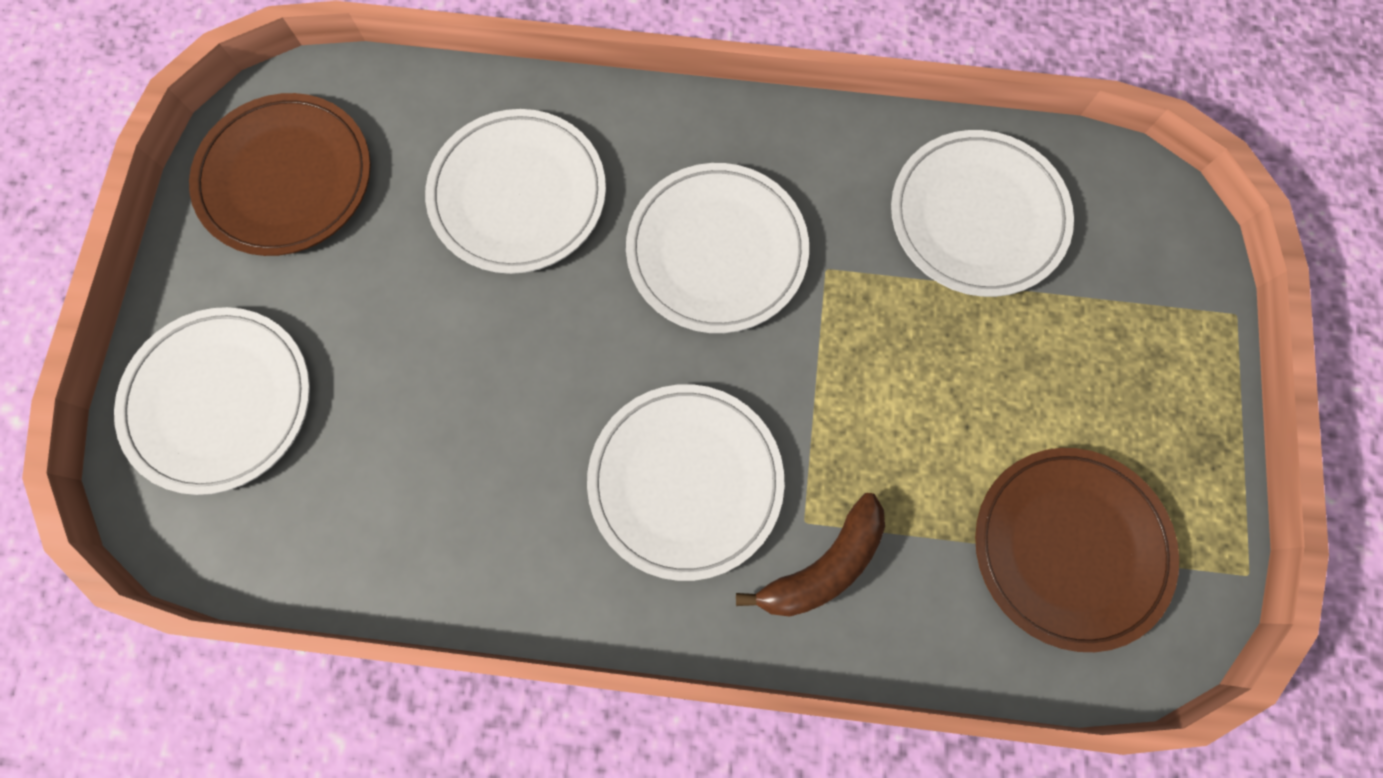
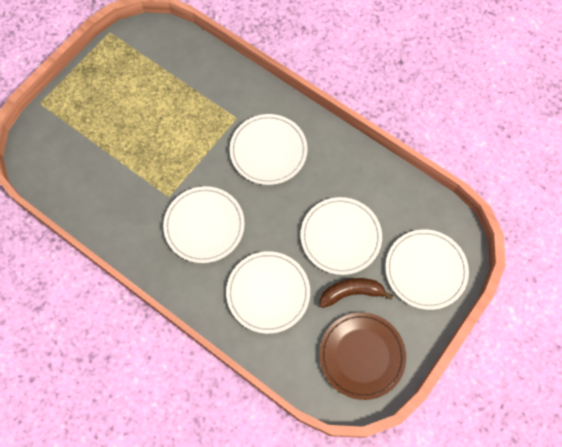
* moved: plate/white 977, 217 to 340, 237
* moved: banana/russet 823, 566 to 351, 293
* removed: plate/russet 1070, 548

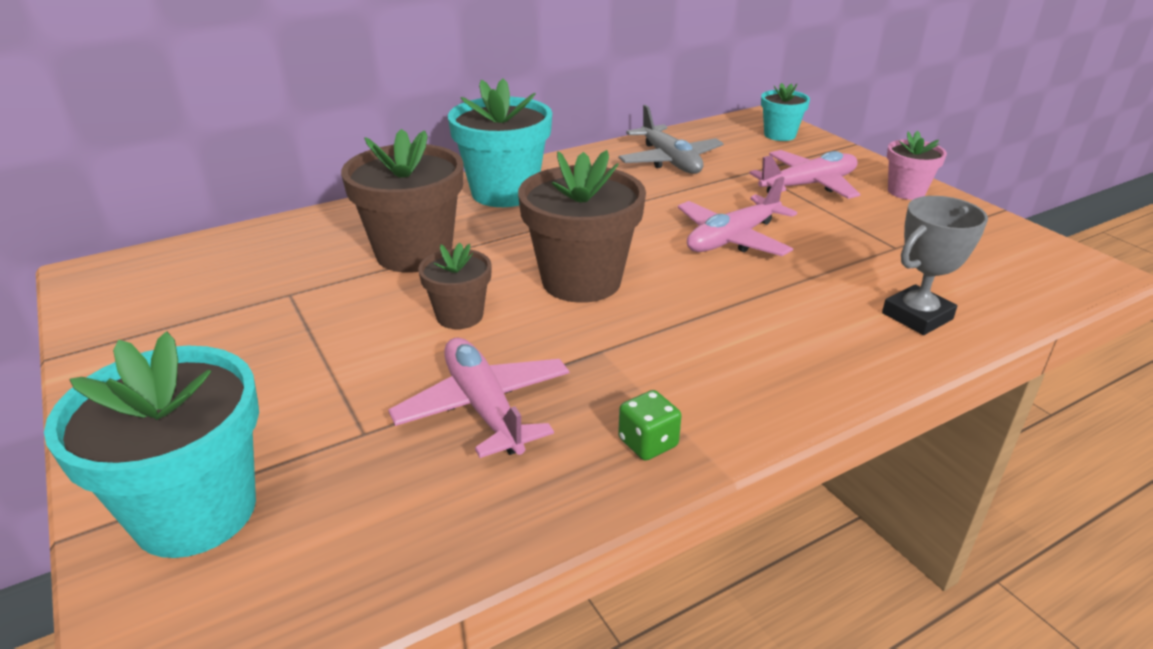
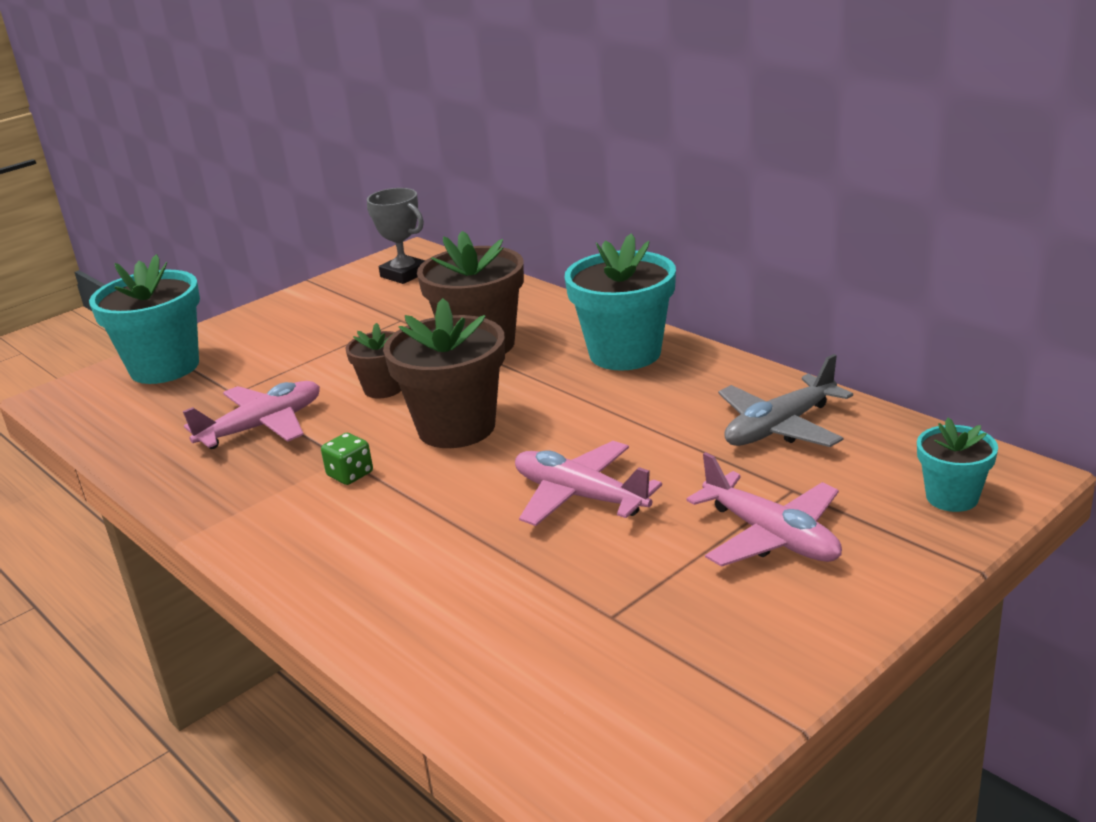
* moved: die/leaf-green 648, 443 to 350, 474
* moved: trophy/ash-grey 917, 316 to 404, 274
* removed: flower pot/pink 906, 192

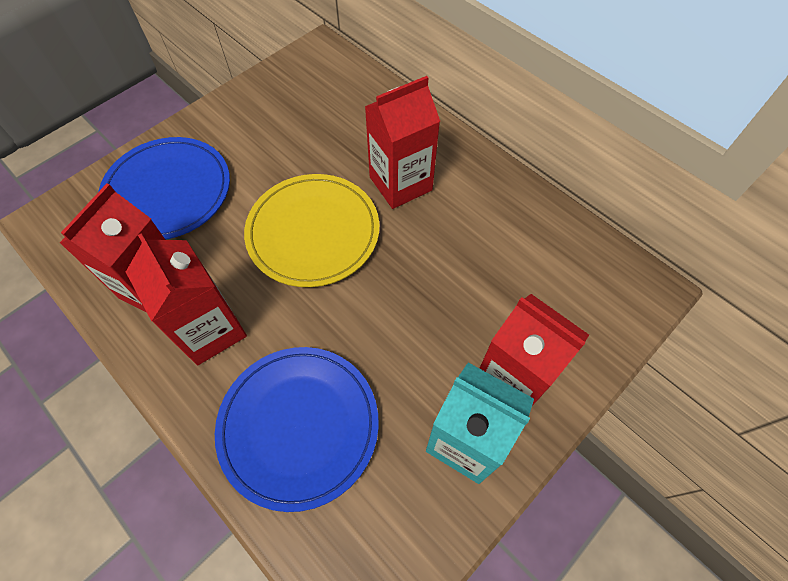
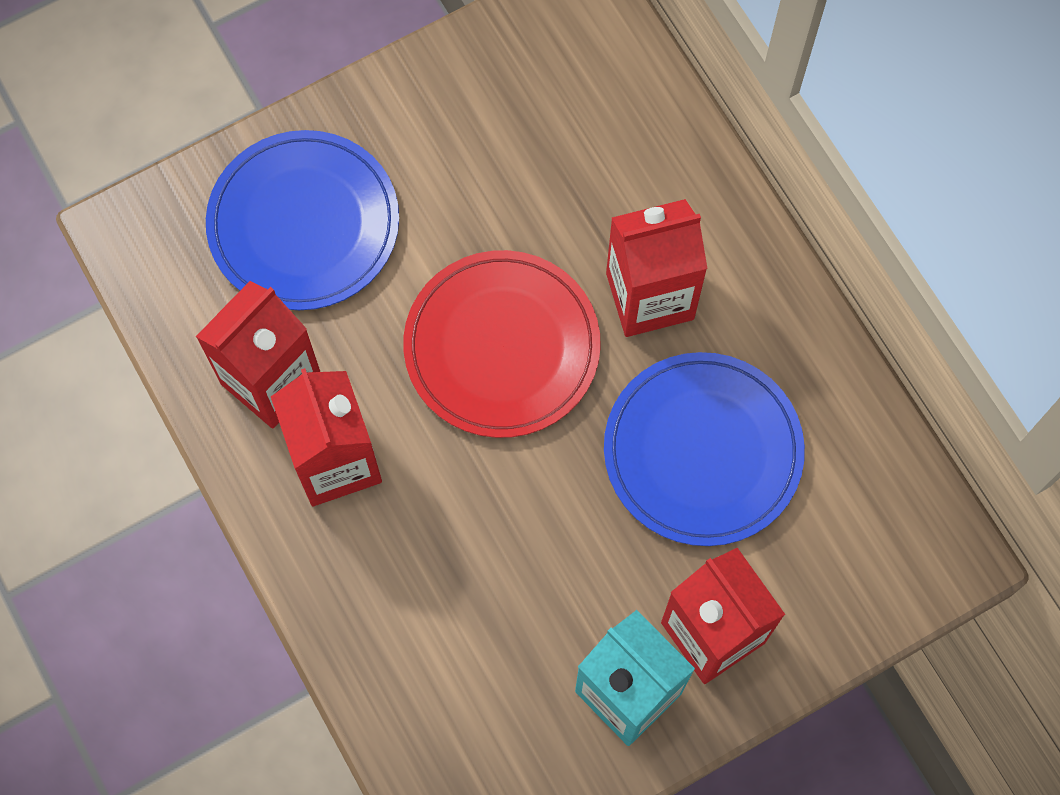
* recoloured: plate/bright yellow 313, 232 to plate/scarlet 502, 347
* moved: plate/royal blue 299, 426 to 702, 451

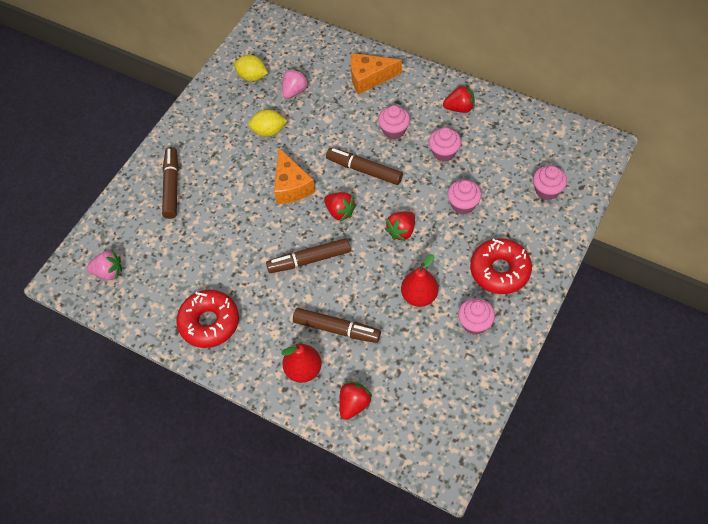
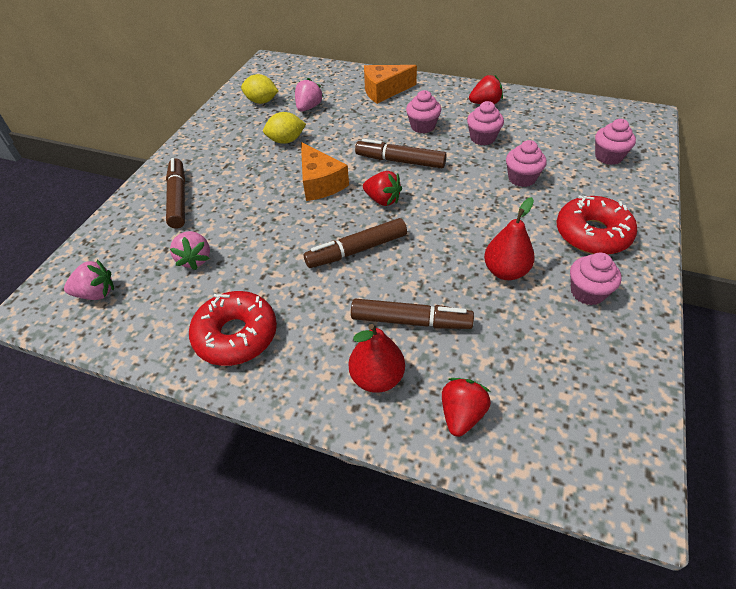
* added: strawberry/pink 195, 259
* removed: strawberry/scarlet 401, 231

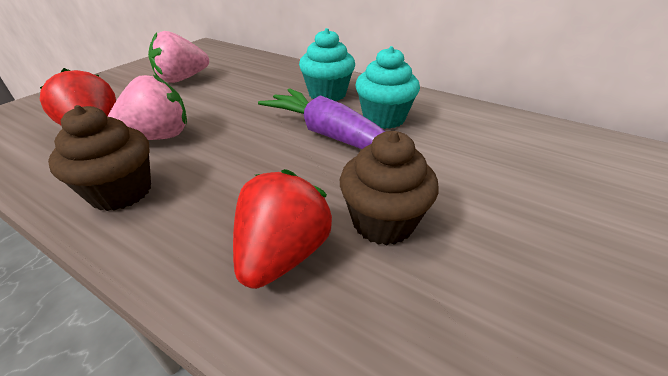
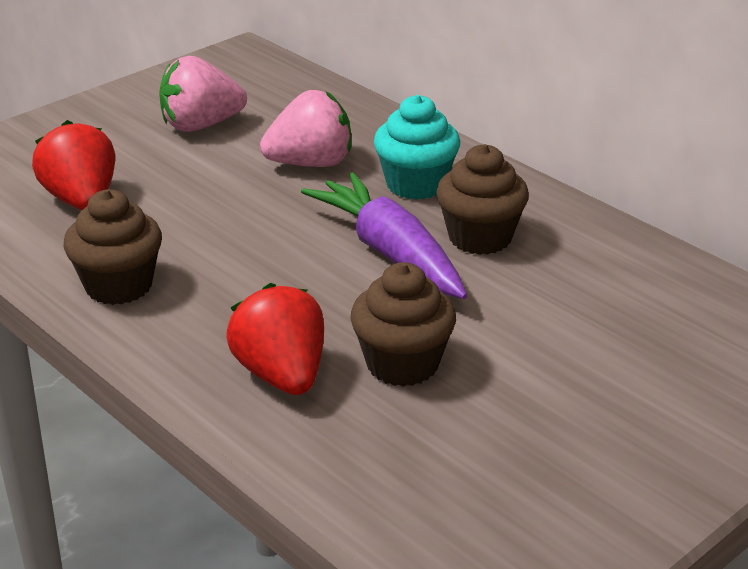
* turned: strawberry/scarlet 283, 254 = 281, 375 60 degrees counterclockwise
* moved: strawberry/pink 158, 137 to 310, 163
* recoloured: fairy cake/teal 383, 118 to fairy cake/russet 480, 237

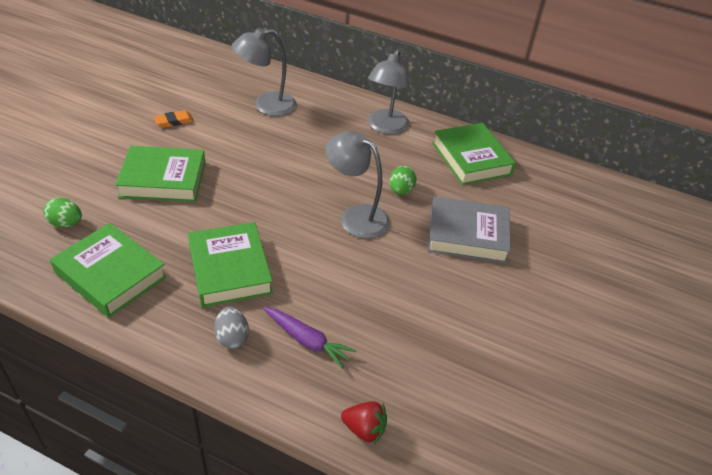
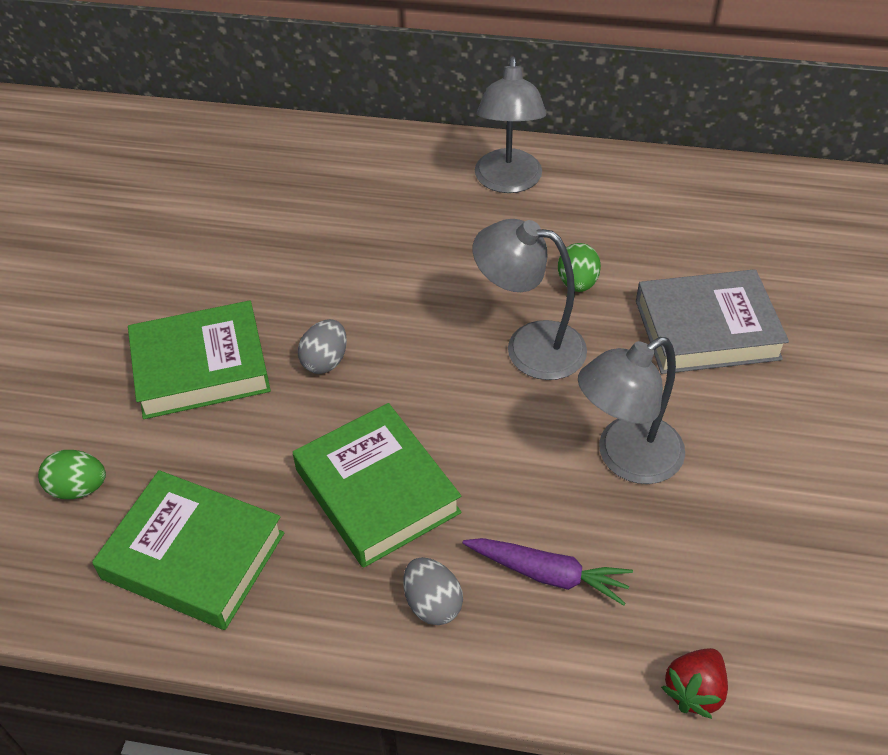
* added: egg shape/ash-grey 325, 361
* moved: desk lamp/ash-grey 266, 105 to 626, 458
* turned: strawberry/scarlet 364, 429 = 694, 691 120 degrees clockwise
* removed: gum eraser/bright orange 174, 121
* removed: hardback/leaf-green 471, 159

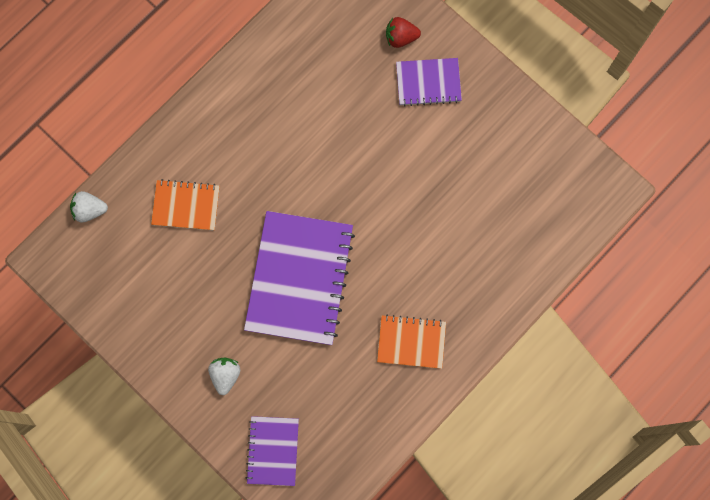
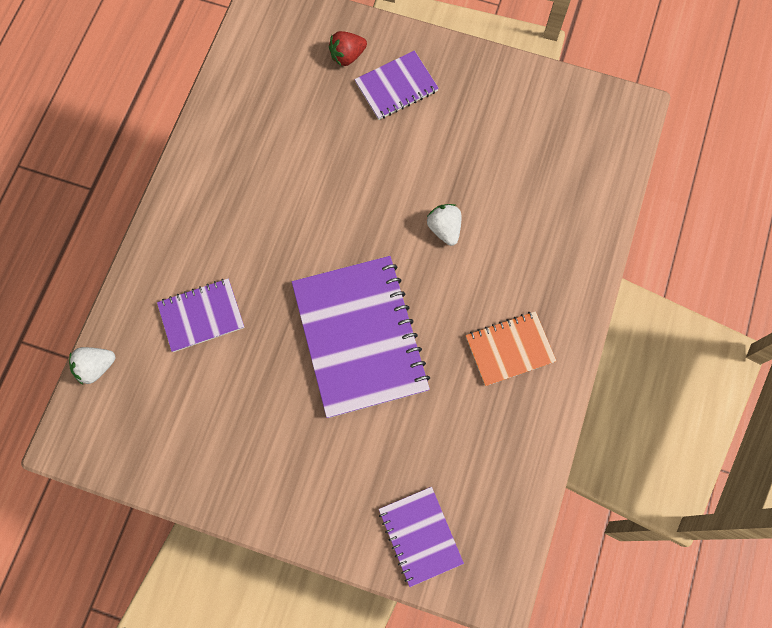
* recoloured: notepad/bright orange 186, 206 to notepad/violet 201, 315
* moved: strawberry/white 225, 375 to 444, 229

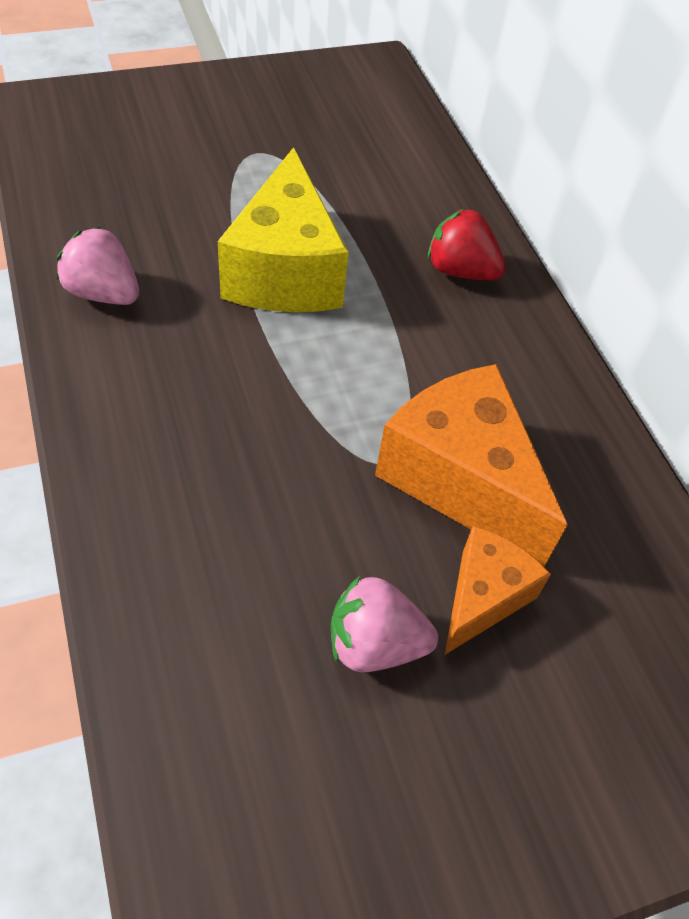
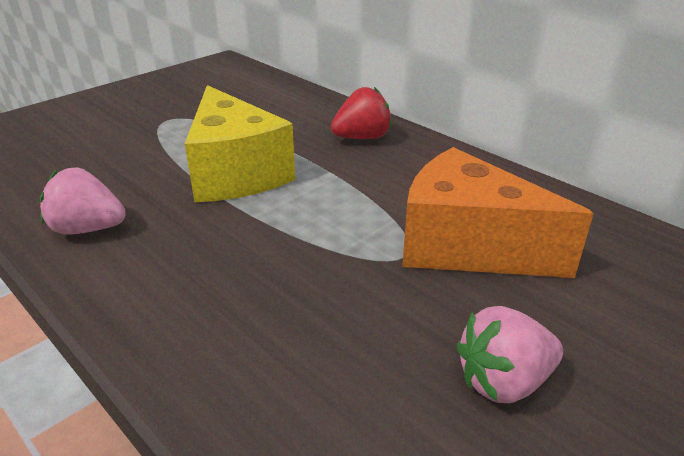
* turned: strawberry/scarlet 460, 271 = 362, 138 150 degrees clockwise
* removed: cheese wedge/bright orange 483, 597

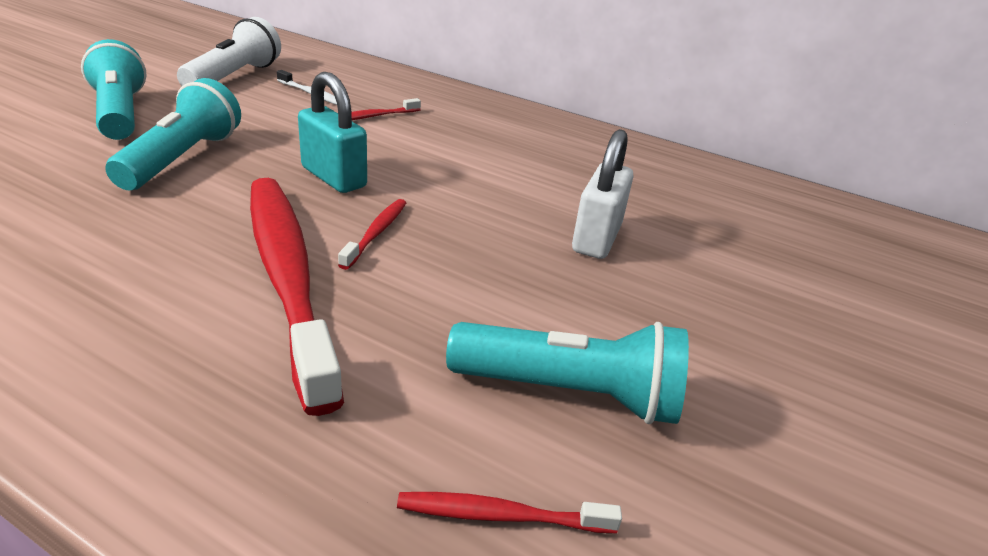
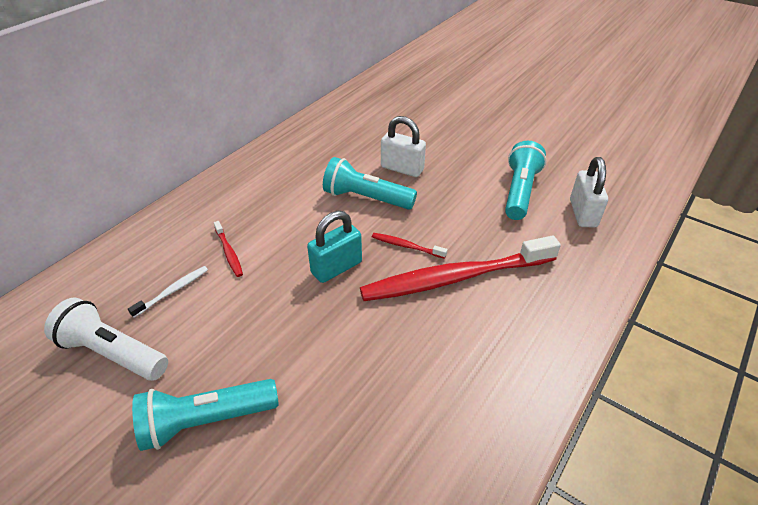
* moved: pocket torch/teal 182, 159 to 366, 198
* replaced: toothbrush/scarlet 501, 515 to small lock/white 583, 213

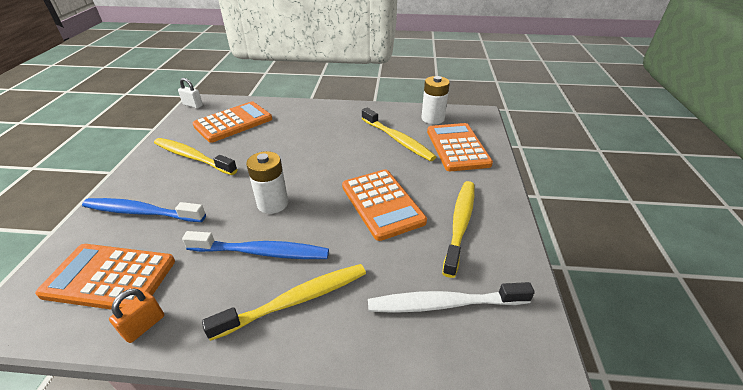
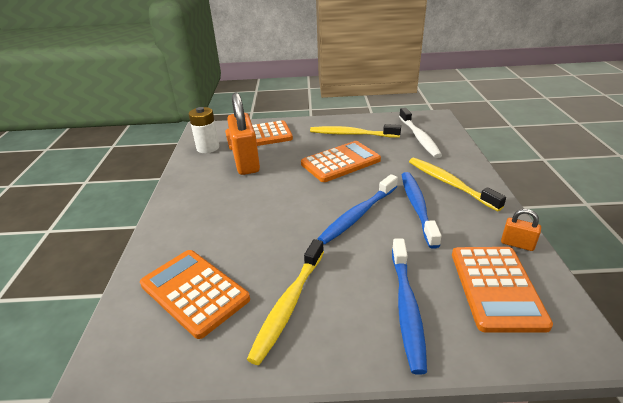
* replaced: toothbrush/bright yellow 397, 140 to small lock/bright orange 246, 162
* replaced: AA battery/white 272, 203 to toothbrush/royal blue 358, 215
* removed: small lock/white 193, 105

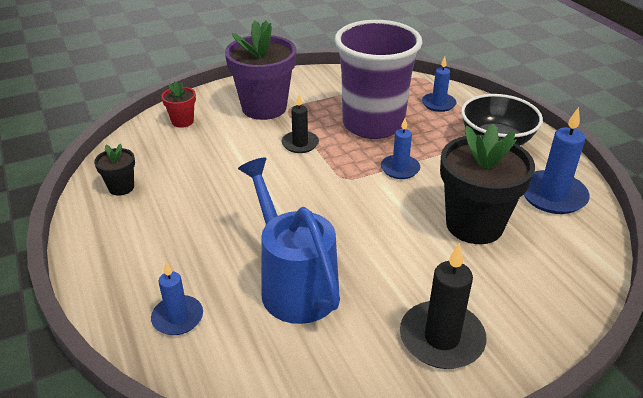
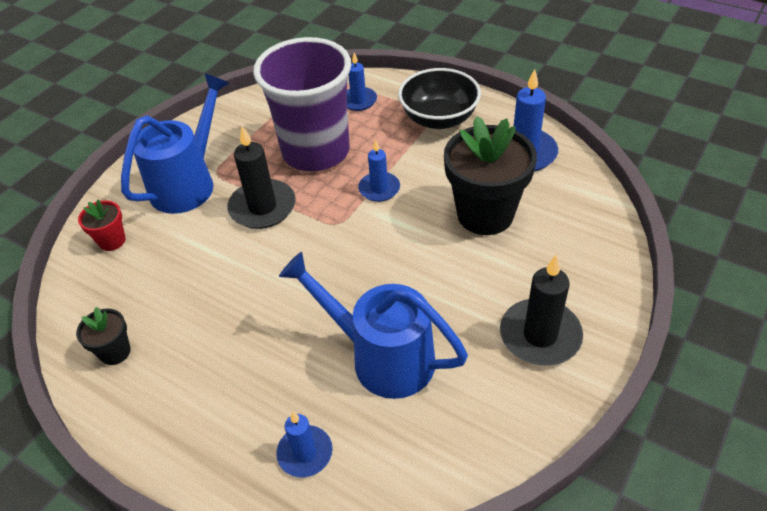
* replaced: flower pot/violet 264, 108 to sprinkling can/royal blue 189, 182
* resized: candle/jet-black 300, 144 = 262, 207 x1.60

